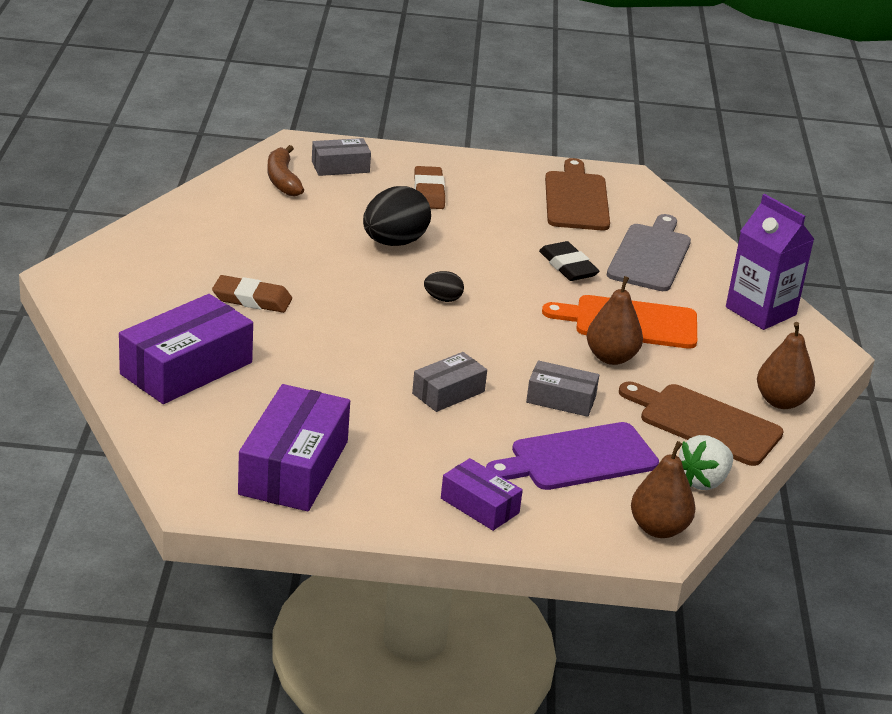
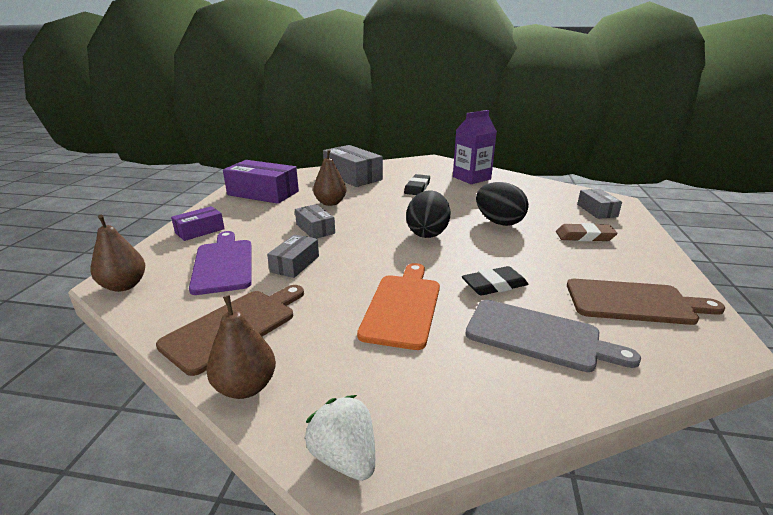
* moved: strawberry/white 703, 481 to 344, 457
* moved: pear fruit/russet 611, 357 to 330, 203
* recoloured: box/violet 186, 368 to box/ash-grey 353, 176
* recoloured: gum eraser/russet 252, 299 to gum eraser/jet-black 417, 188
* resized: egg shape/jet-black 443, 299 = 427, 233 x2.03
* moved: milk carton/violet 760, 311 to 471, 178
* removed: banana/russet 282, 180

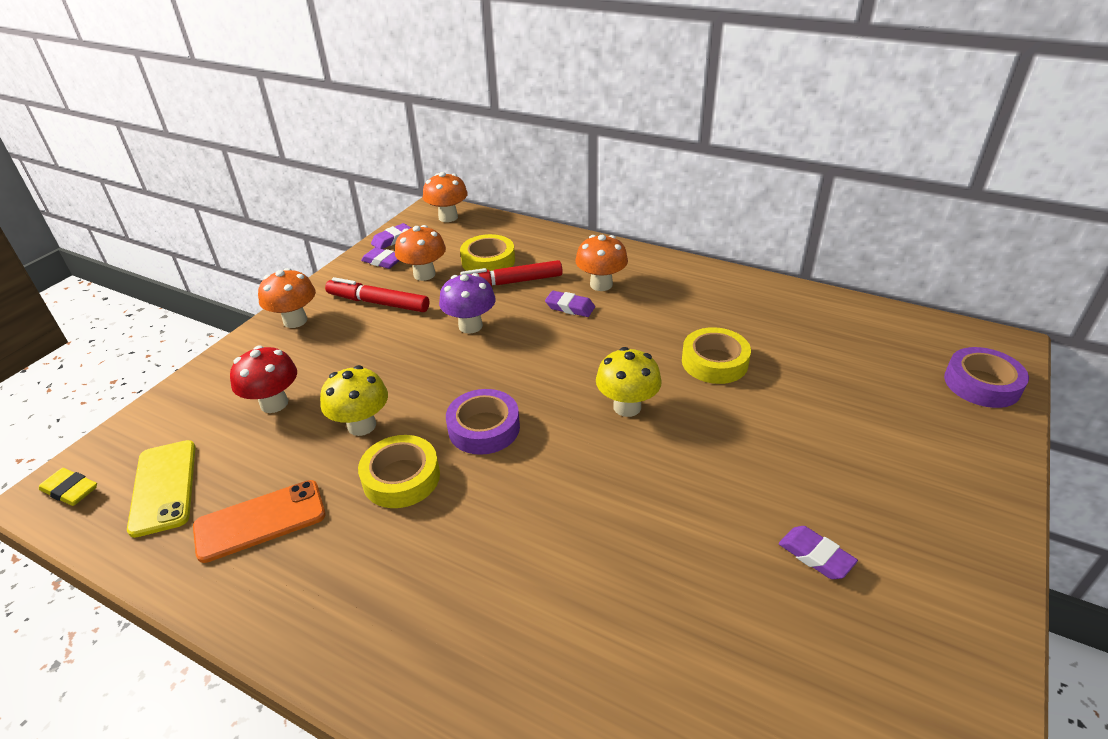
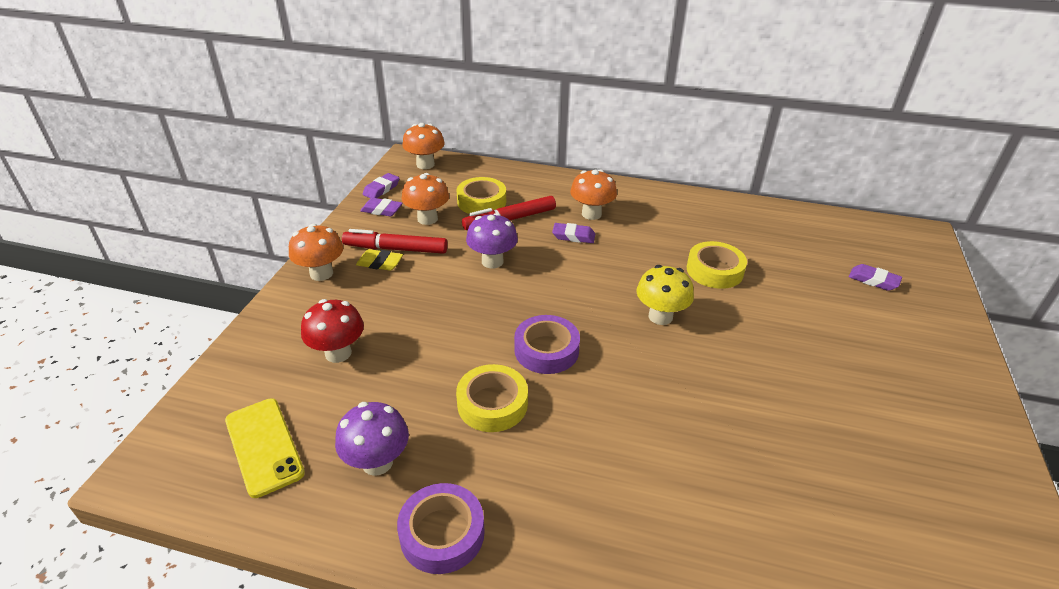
* replaced: smartphone/bright orange 260, 521 to fungus/violet 377, 462
* moved: gum eraser/bright yellow 70, 490 to 380, 263
* moved: roll of tape/violet 981, 384 to 442, 533
* moved: gum eraser/violet 815, 556 to 873, 280
* removed: fungus/bright yellow 362, 425

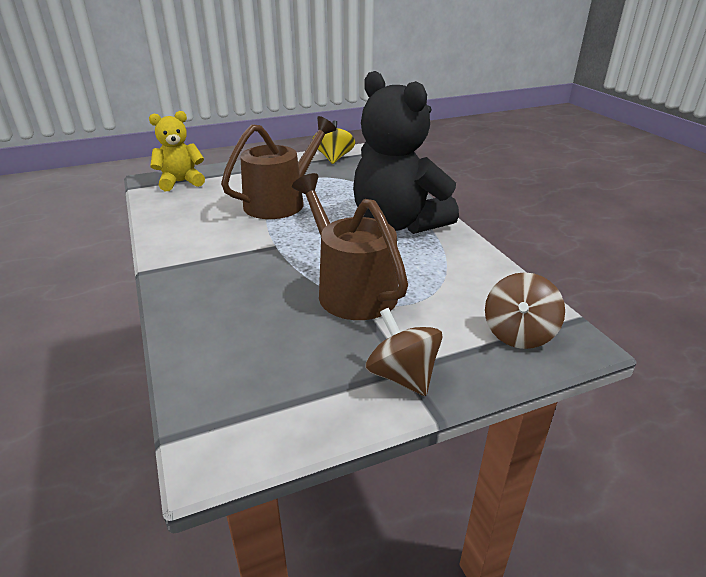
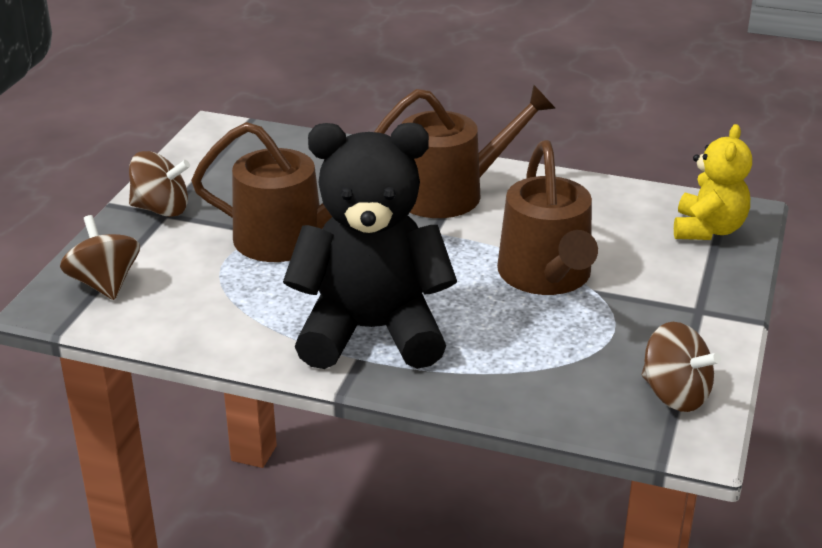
* added: sprinkling can/russet 450, 193
* recoloured: whirligig/bright yellow 334, 158 to whirligig/russet 675, 394

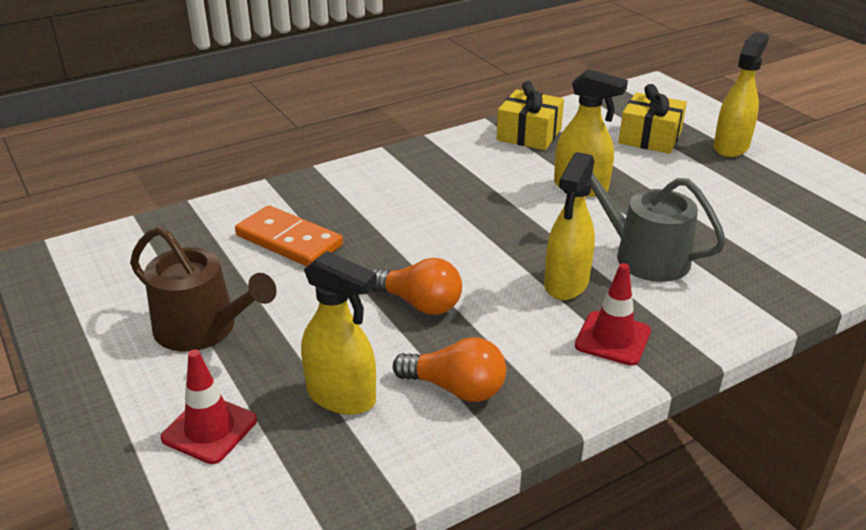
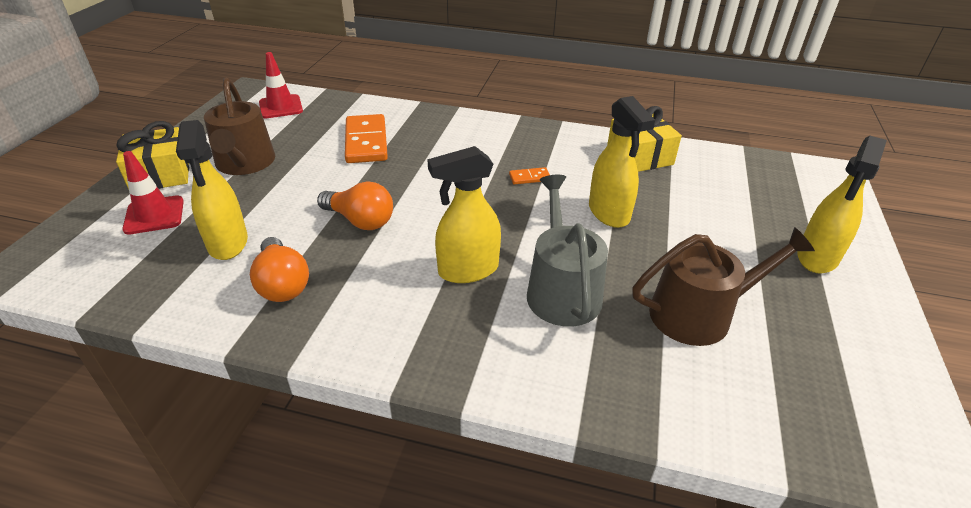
* moved: gift/bright yellow 650, 138 to 160, 174
* moved: road cone/scarlet 612, 338 to 281, 107
* turned: light bulb/bright orange 419, 303 = 360, 221 45 degrees counterclockwise
* added: domino/bright orange 529, 178
* added: sprinkling can/russet 700, 314
* turned: spray bottle/bright yellow 731, 147 = 817, 257 135 degrees clockwise

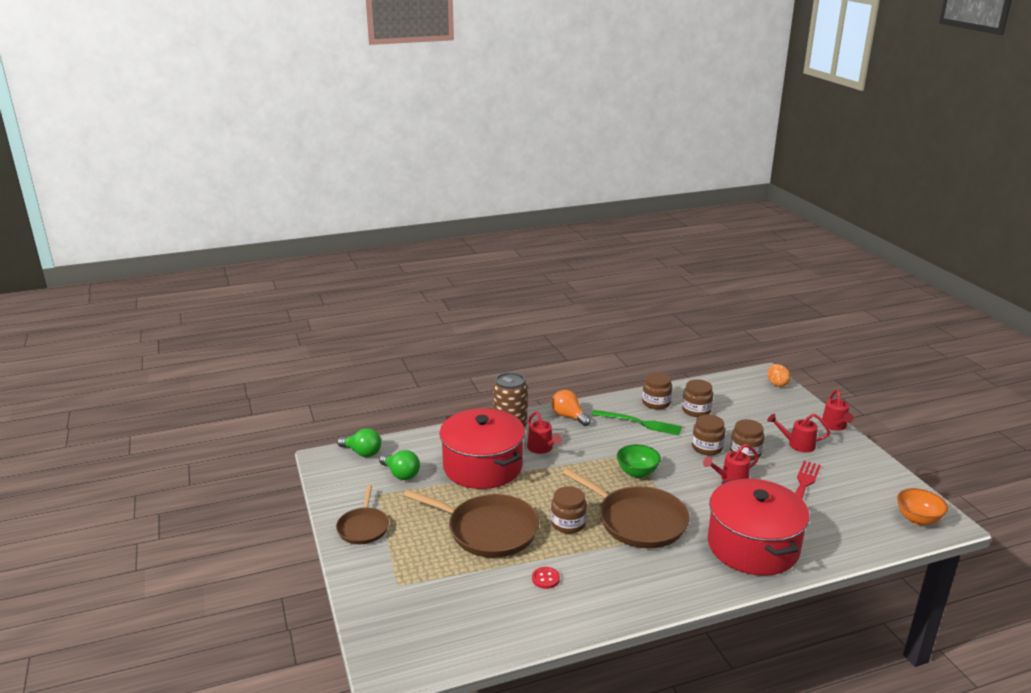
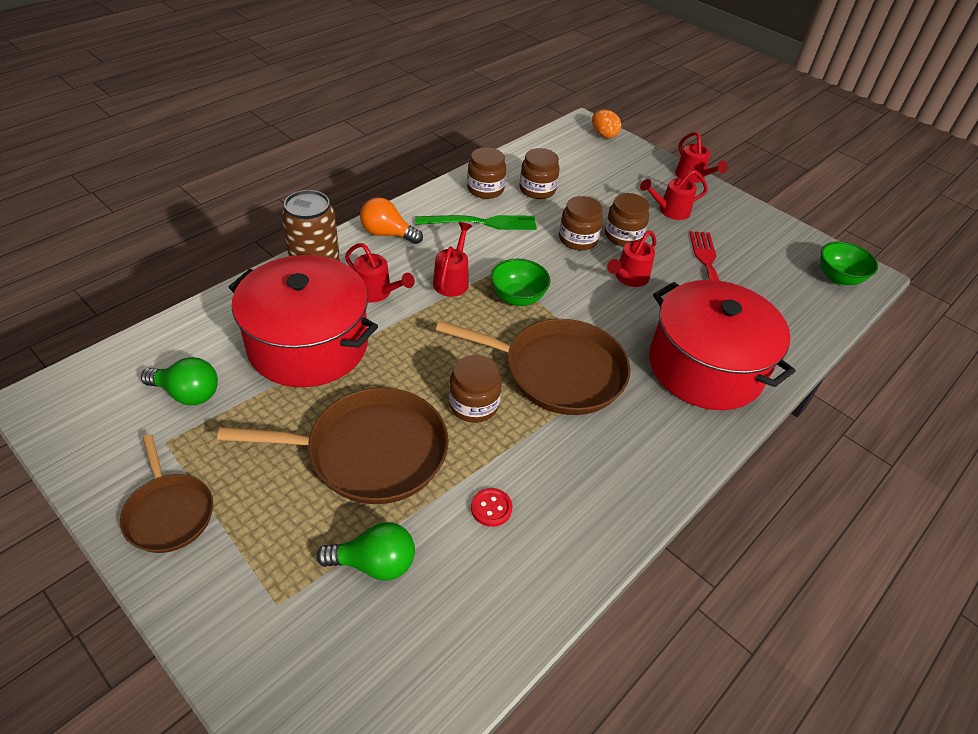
* moved: light bulb/leaf-green 362, 452 to 374, 563
* added: sprinkling can/scarlet 452, 280
* recoloured: deep dish/bright orange 917, 519 to deep dish/leaf-green 838, 278

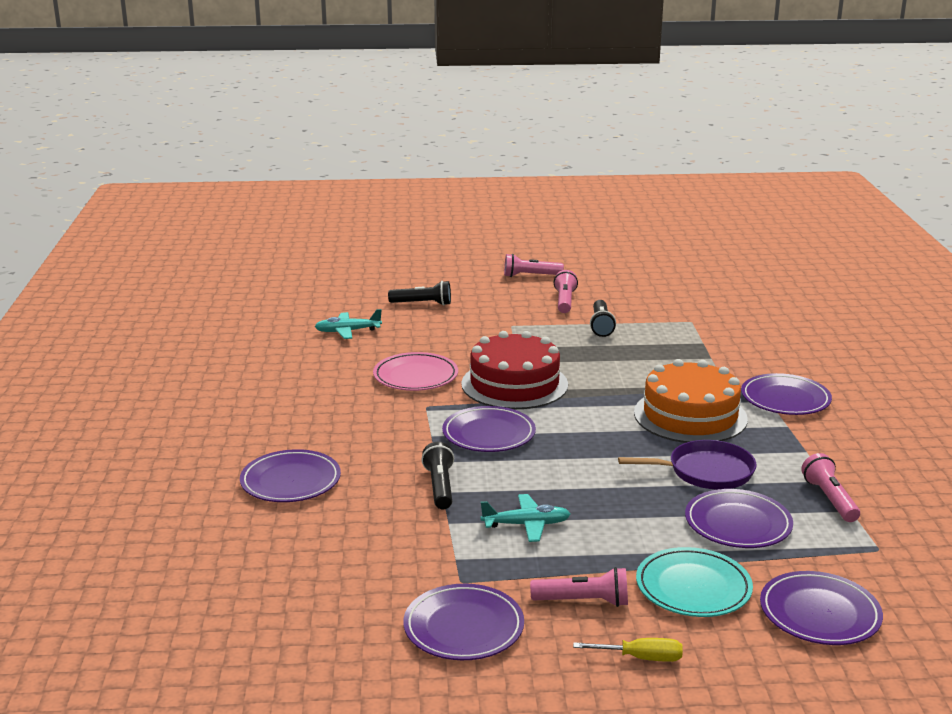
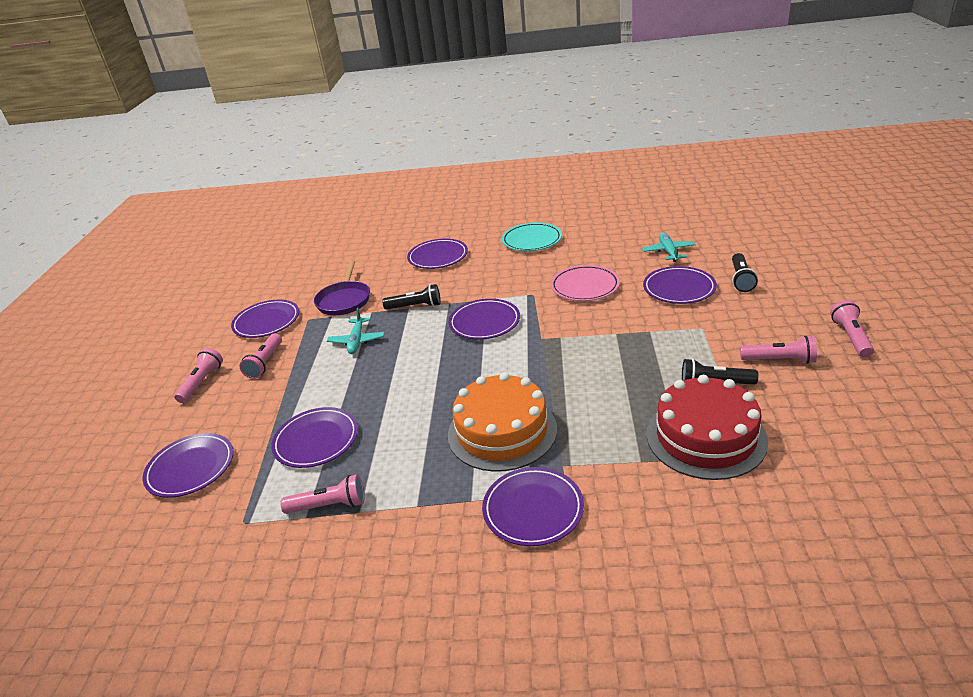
* replaced: screwdriver/bright yellow 641, 658 to pocket torch/pink 202, 382
* moved: frying pan/violet 706, 471 to 344, 300
* moved: plate/teal 693, 587 to 532, 240
* added: plate/violet 679, 288
* moved: gateau/scarlet 514, 384 to 705, 437

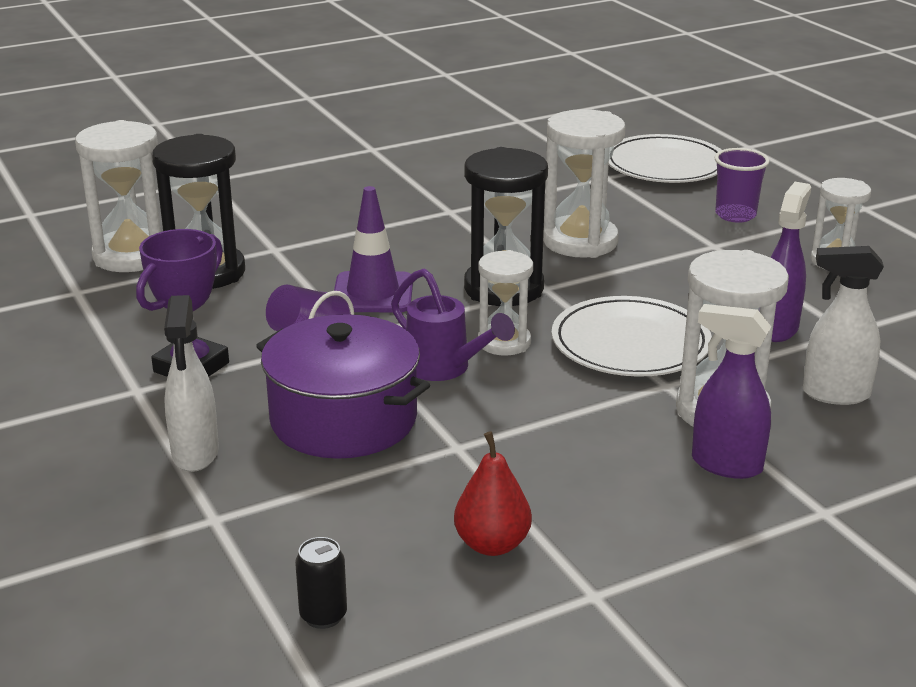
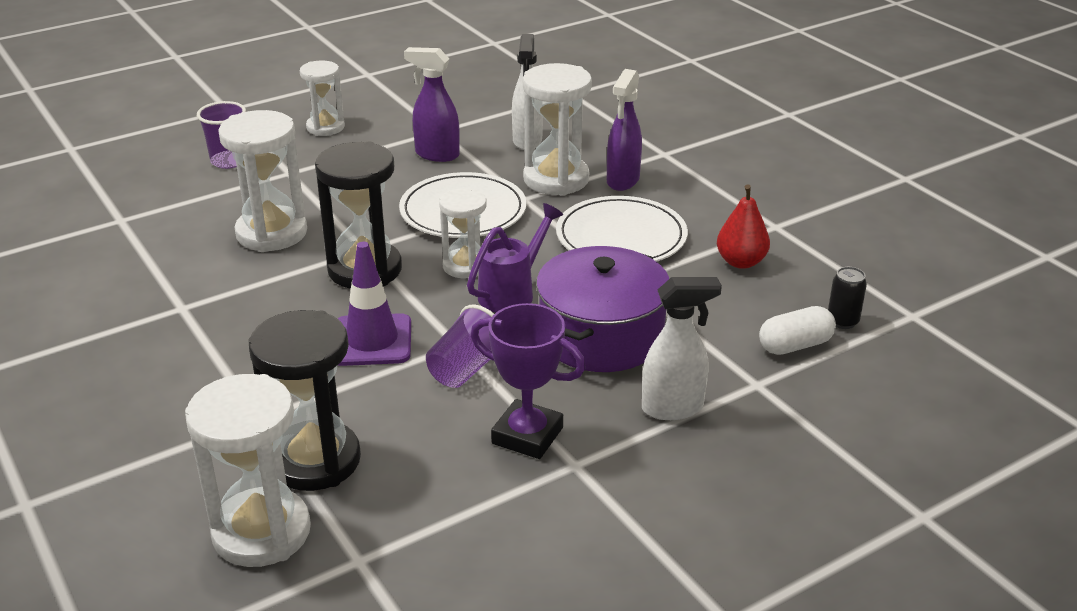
* moved: plate/white 665, 165 to 621, 237
* added: pill shape/white 795, 345

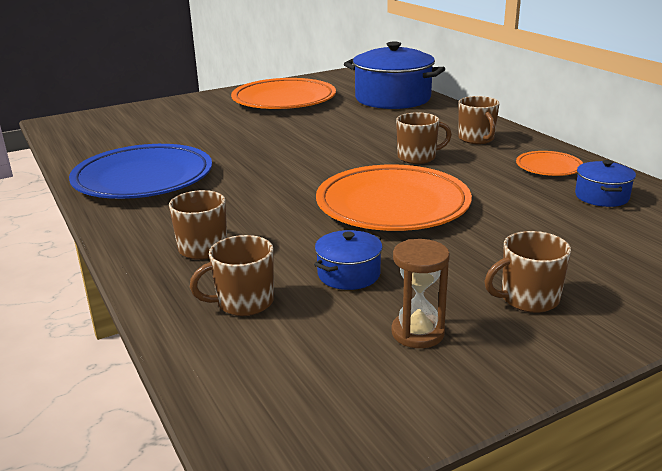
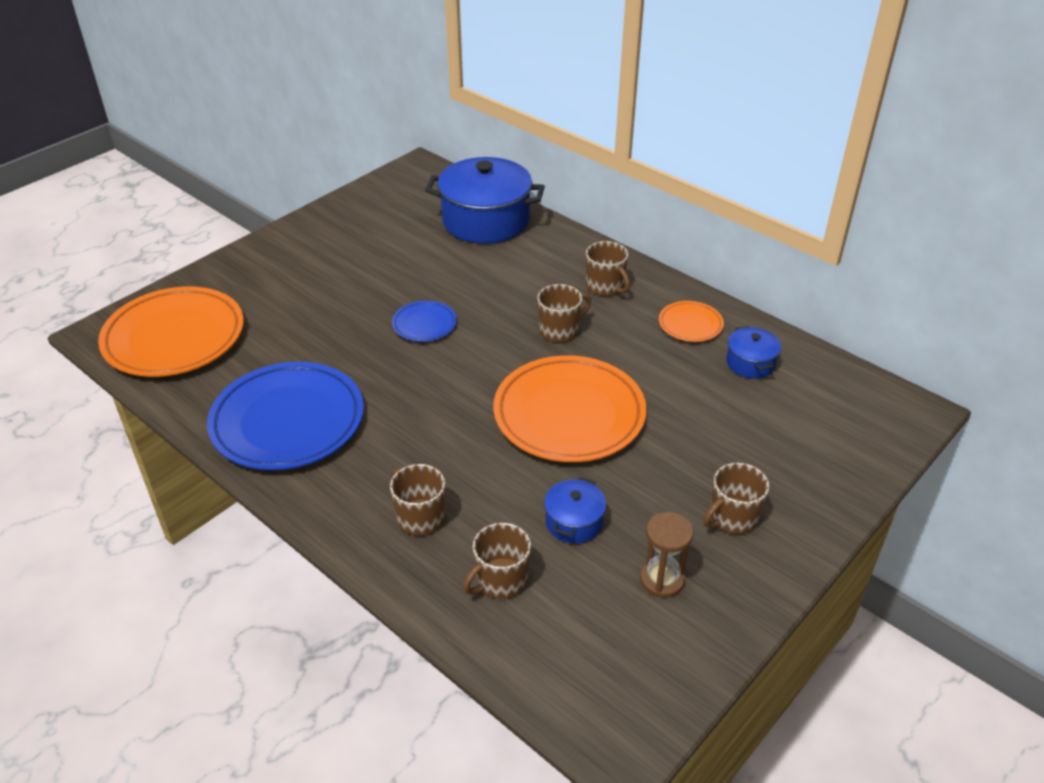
* moved: plate/bright orange 284, 100 to 174, 337
* added: plate/royal blue 424, 324

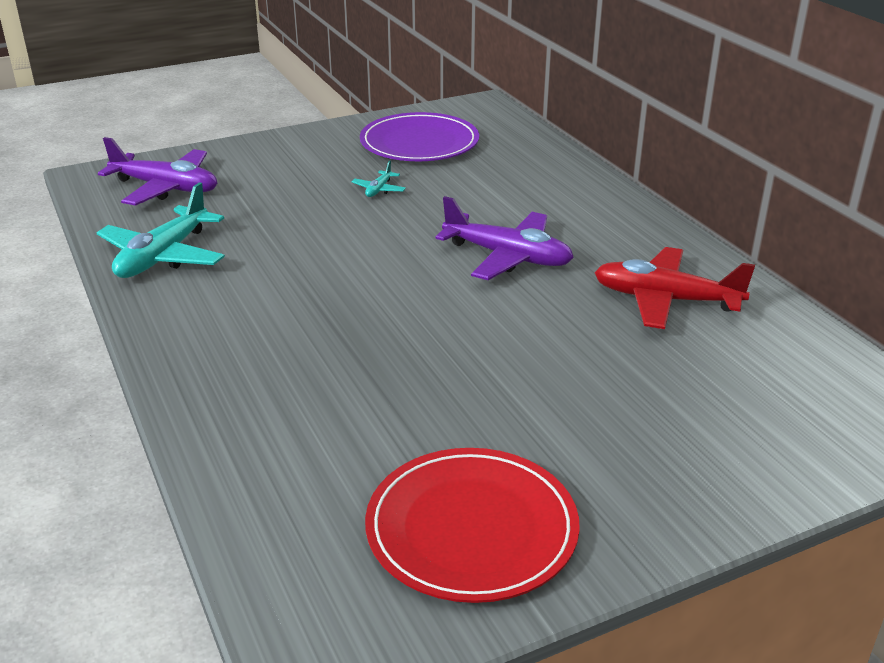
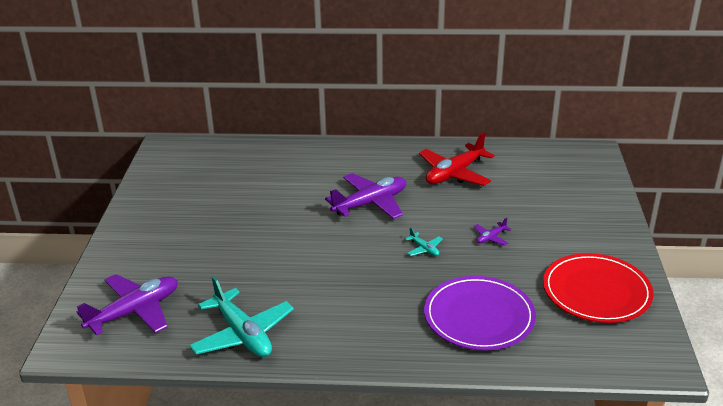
* moved: aeroplane/teal 379, 190 to 424, 249
* moved: plate/violet 419, 143 to 479, 316
* added: aeroplane/violet 491, 238

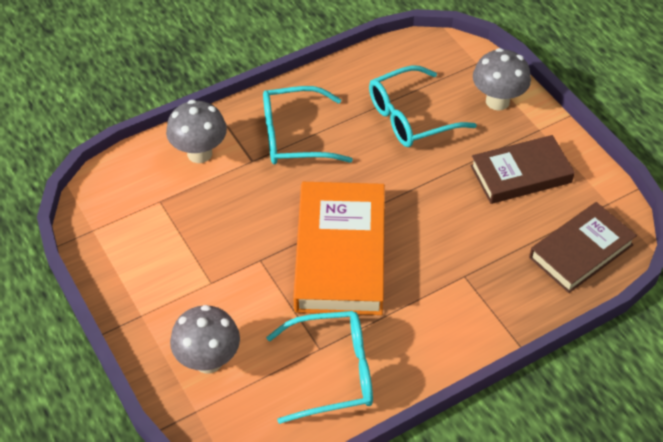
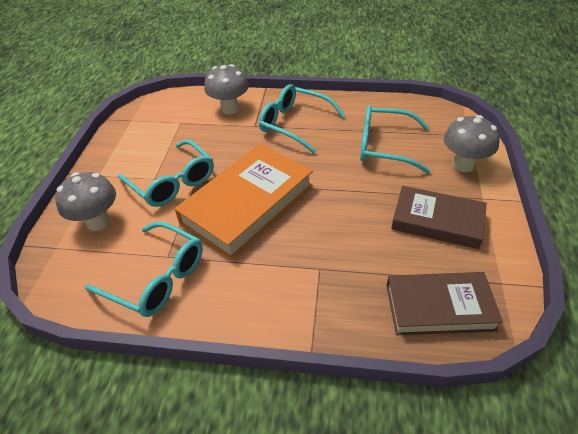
* added: eyeglasses/teal 172, 182

